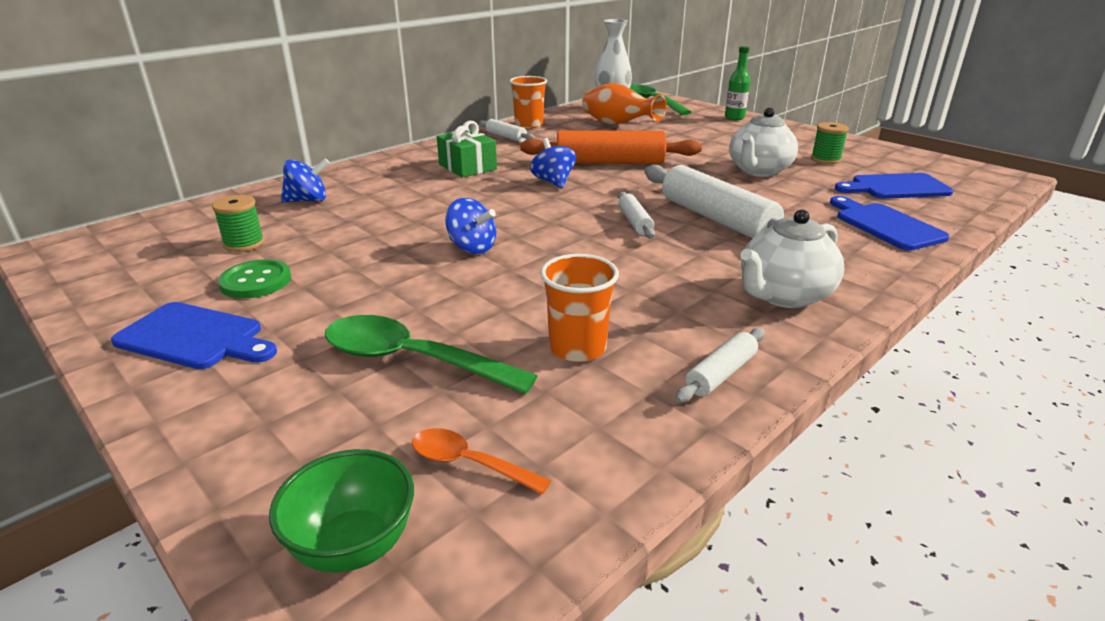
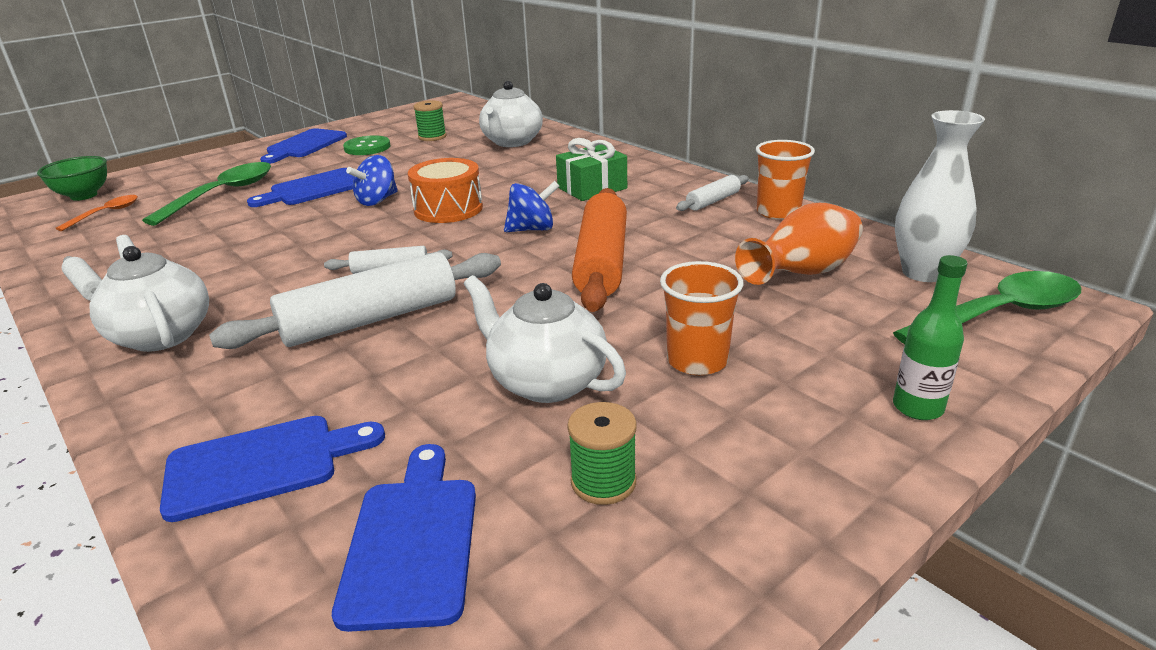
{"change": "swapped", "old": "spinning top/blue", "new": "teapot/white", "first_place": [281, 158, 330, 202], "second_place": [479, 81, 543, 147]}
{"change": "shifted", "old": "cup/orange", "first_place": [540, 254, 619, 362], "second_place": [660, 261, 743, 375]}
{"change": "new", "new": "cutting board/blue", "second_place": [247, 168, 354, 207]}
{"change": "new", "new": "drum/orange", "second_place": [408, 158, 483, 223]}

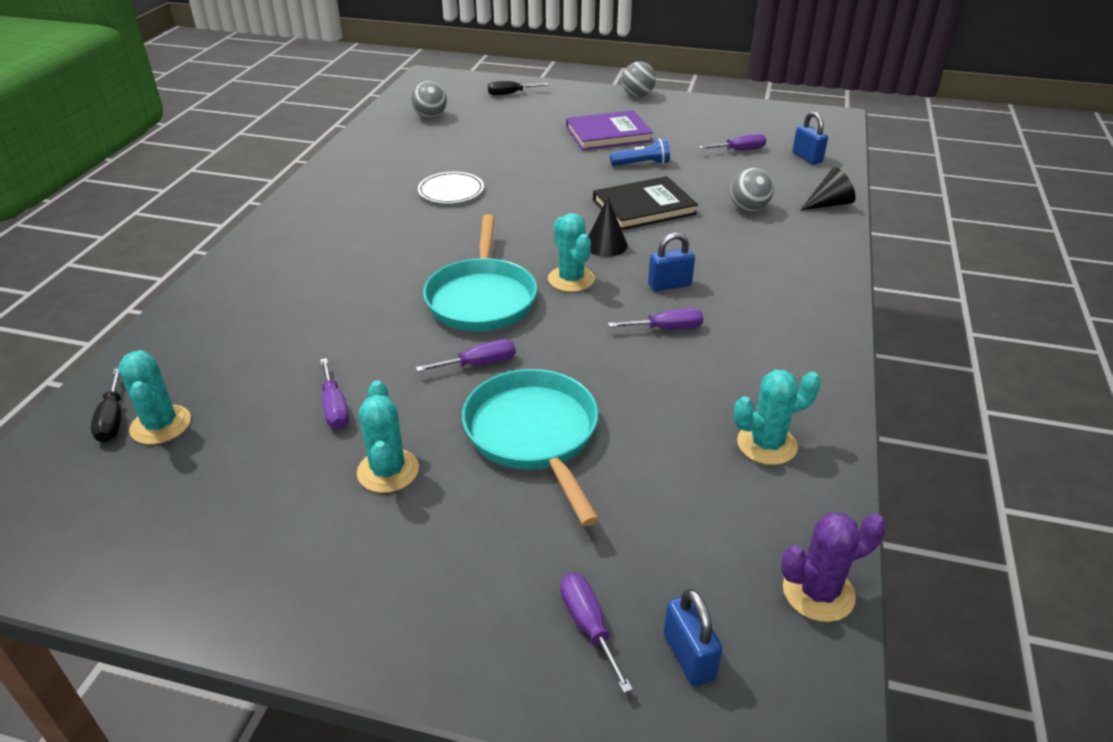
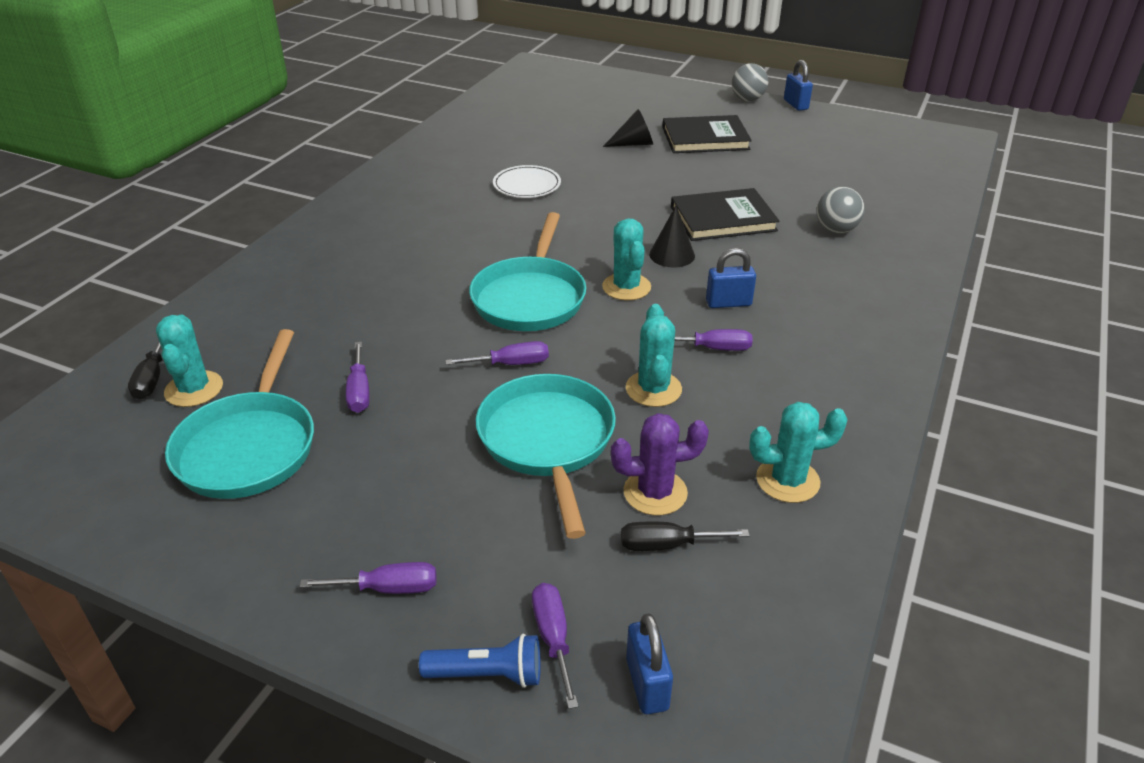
{"change": "shifted", "old": "cactus/turquoise", "first_place": [357, 380, 419, 493], "second_place": [626, 304, 682, 407]}
{"change": "gone", "old": "ball/grey", "first_place": [411, 81, 447, 118]}
{"change": "shifted", "old": "screwdriver/black", "first_place": [488, 81, 549, 95], "second_place": [621, 522, 750, 551]}
{"change": "repainted", "old": "book/purple", "new": "book/black", "first_place": [566, 110, 653, 150], "second_place": [662, 115, 752, 153]}
{"change": "shifted", "old": "flashlight/blue", "first_place": [610, 138, 670, 166], "second_place": [419, 634, 541, 688]}
{"change": "shifted", "old": "screwdriver/purple", "first_place": [699, 134, 766, 150], "second_place": [300, 562, 436, 594]}
{"change": "shifted", "old": "cactus/purple", "first_place": [781, 512, 886, 622], "second_place": [611, 413, 709, 515]}
{"change": "shifted", "old": "padlock/blue", "first_place": [792, 111, 828, 164], "second_place": [784, 60, 813, 111]}
{"change": "shifted", "old": "cone/black", "first_place": [800, 167, 856, 210], "second_place": [603, 109, 653, 147]}
{"change": "new", "new": "pan/turquoise", "second_place": [165, 329, 314, 499]}

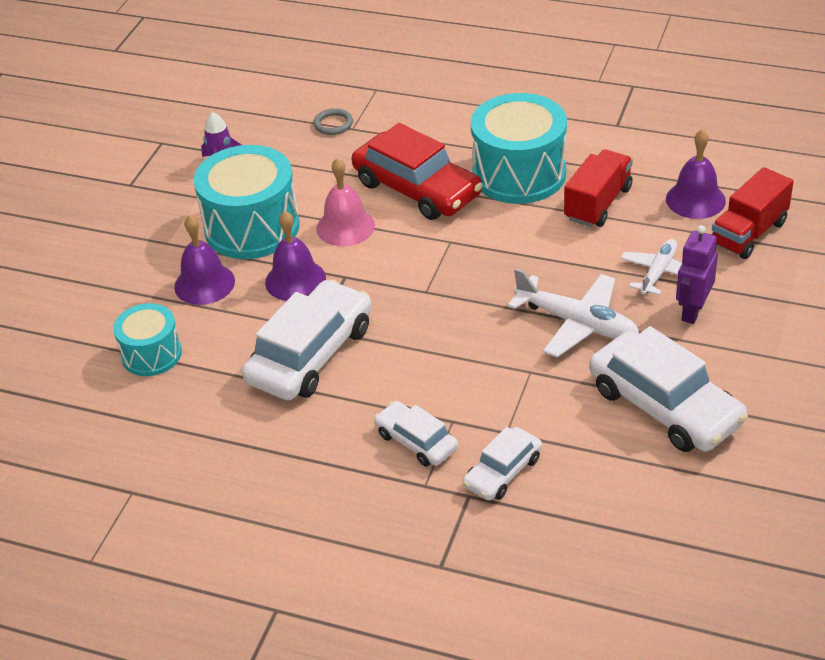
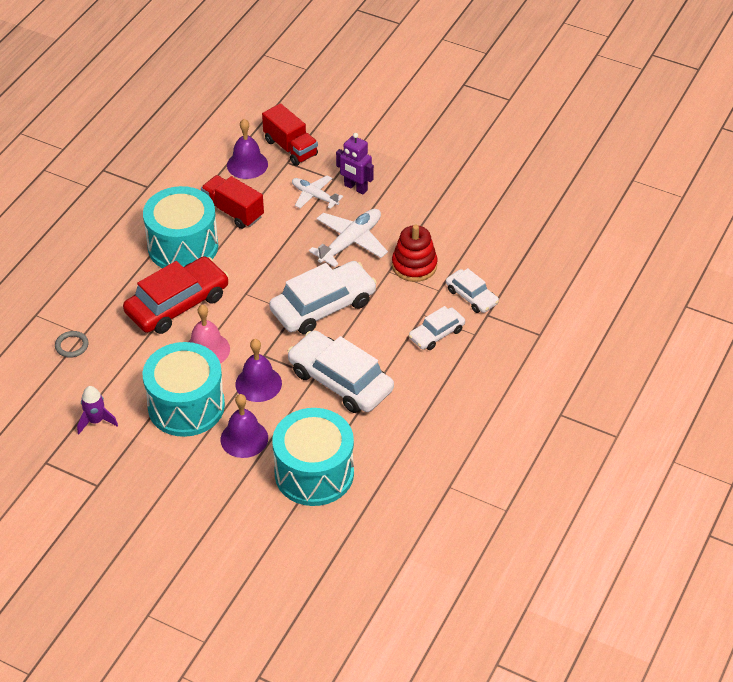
{"change": "scaled", "old": "drum/turquoise", "first_place": [113, 303, 182, 376], "second_place": [272, 408, 354, 506], "factor": 1.73}
{"change": "shifted", "old": "car/white", "first_place": [589, 326, 748, 452], "second_place": [269, 261, 377, 335]}
{"change": "new", "new": "stacking toy/red", "second_place": [392, 225, 438, 282]}

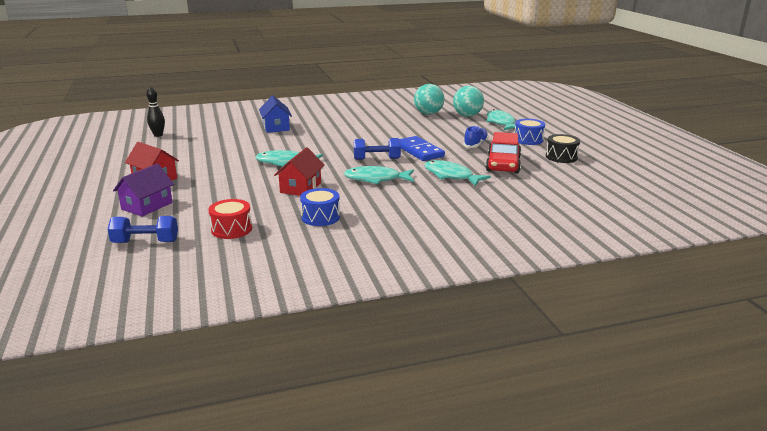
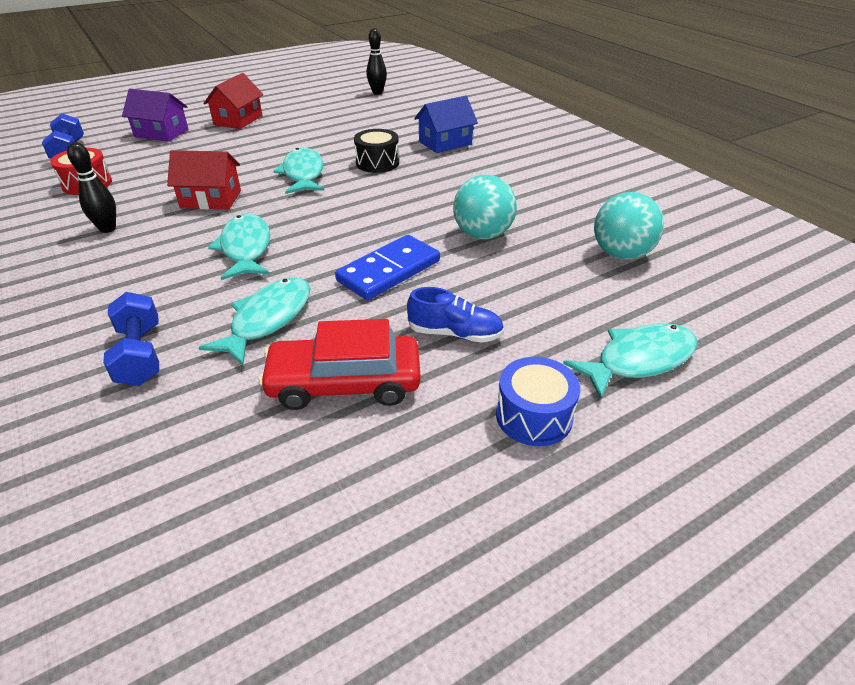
{"change": "swapped", "old": "drum/blue", "new": "bowling pin/black", "first_place": [300, 188, 340, 226], "second_place": [67, 142, 116, 233]}
{"change": "shifted", "old": "dumbbell/blue", "first_place": [354, 138, 401, 160], "second_place": [103, 292, 159, 386]}
{"change": "shifted", "old": "ball/turquoise", "first_place": [453, 86, 484, 117], "second_place": [453, 175, 517, 240]}
{"change": "shifted", "old": "drum/black", "first_place": [546, 134, 580, 163], "second_place": [354, 129, 399, 173]}

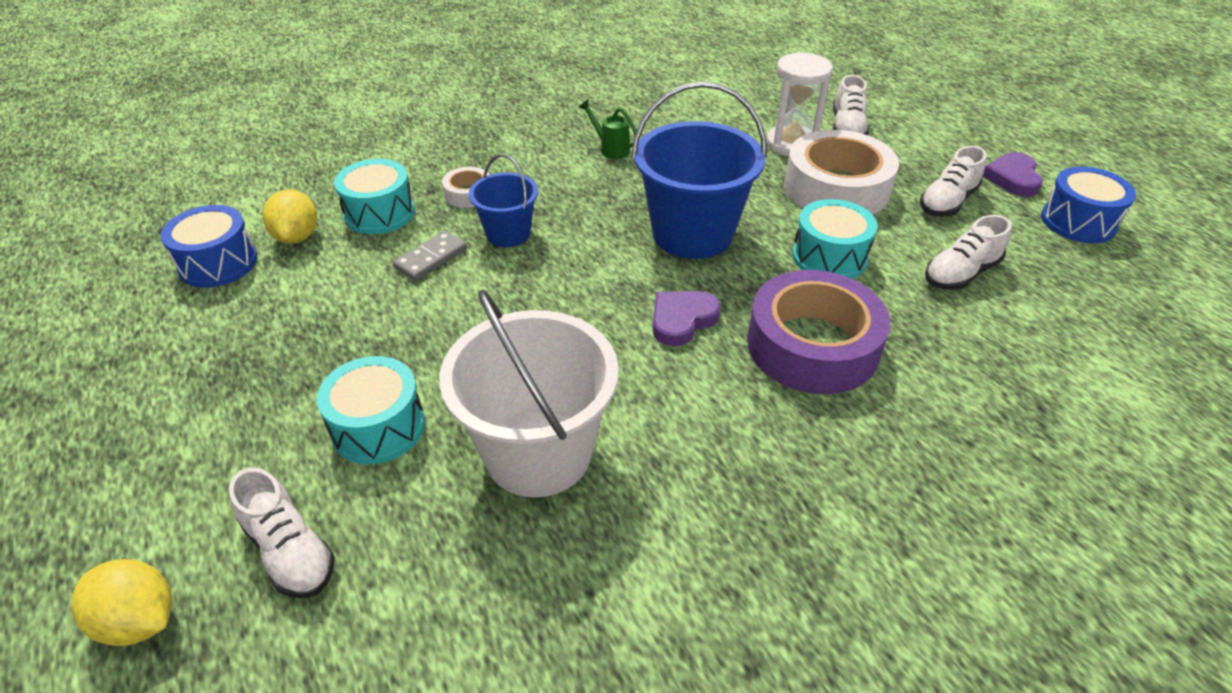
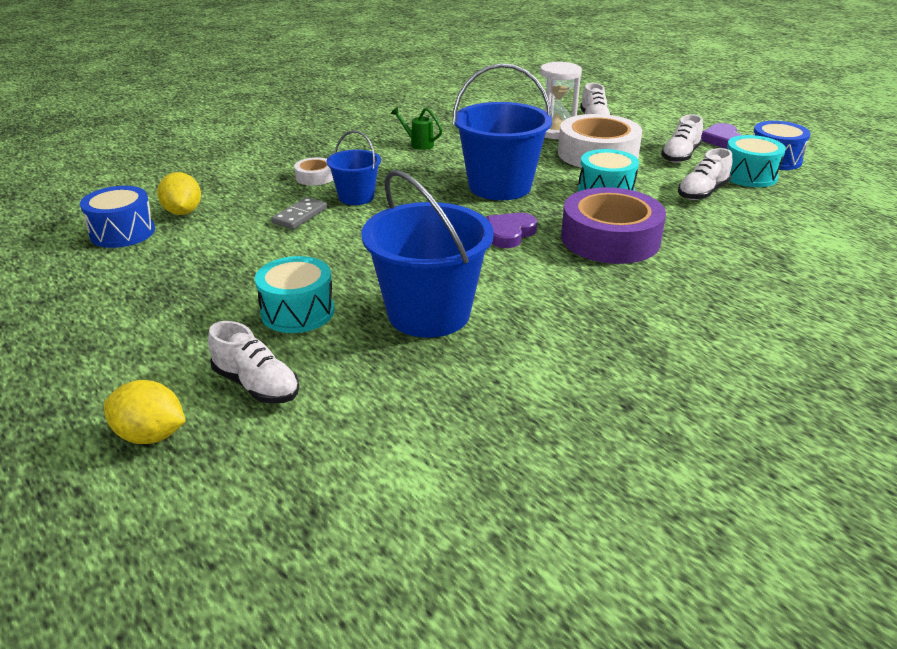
{"change": "shifted", "old": "drum/turquoise", "first_place": [334, 159, 415, 234], "second_place": [727, 135, 786, 187]}
{"change": "repainted", "old": "bucket/white", "new": "bucket/blue", "first_place": [439, 289, 619, 498], "second_place": [361, 170, 494, 338]}

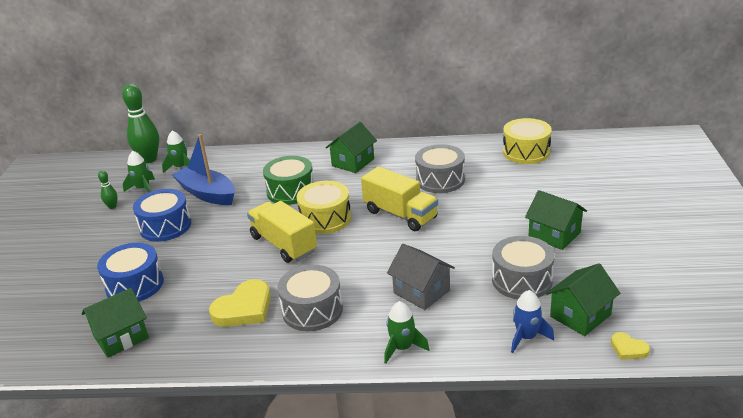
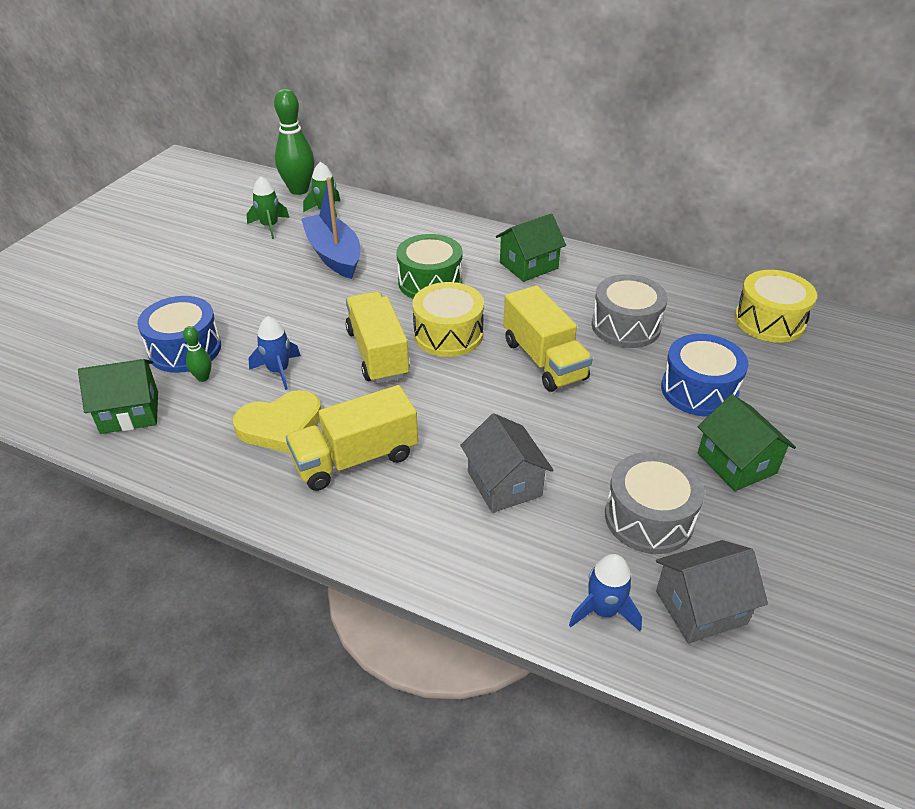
{"change": "shifted", "old": "bowling pin/green", "first_place": [98, 170, 118, 209], "second_place": [183, 326, 212, 382]}
{"change": "shifted", "old": "drum/blue", "first_place": [133, 189, 191, 242], "second_place": [661, 334, 748, 416]}
{"change": "swapped", "old": "drum/grey", "new": "truck/yellow", "first_place": [277, 265, 343, 331], "second_place": [286, 385, 418, 491]}
{"change": "gone", "old": "rocket/green", "first_place": [384, 301, 429, 364]}
{"change": "repainted", "old": "house/green", "new": "house/grey", "first_place": [546, 263, 620, 336], "second_place": [656, 540, 768, 643]}
{"change": "gone", "old": "heart/yellow", "first_place": [611, 332, 650, 360]}
{"change": "new", "new": "rocket/blue", "second_place": [249, 316, 301, 390]}

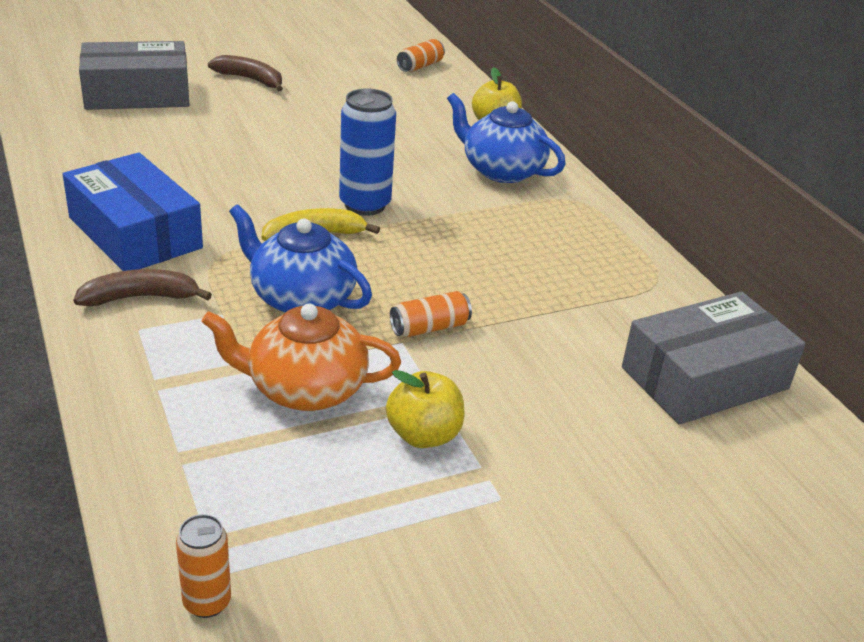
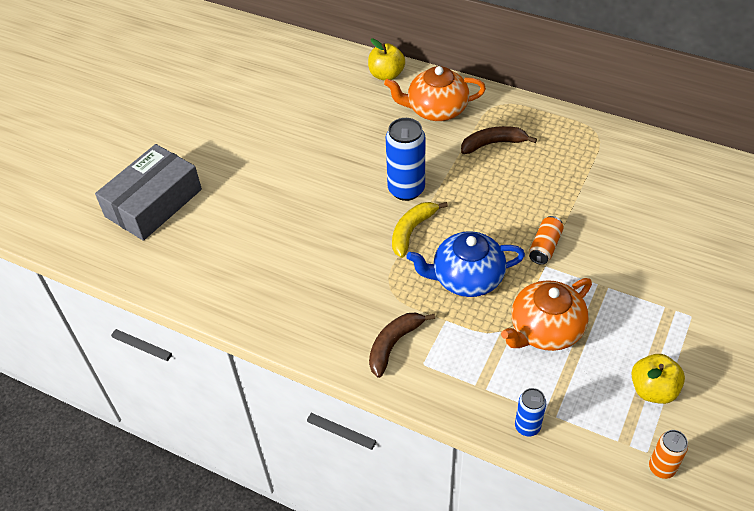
{"change": "gone", "old": "box/blue", "first_place": [63, 153, 203, 271]}
{"change": "shifted", "old": "banana/brown", "first_place": [208, 55, 283, 91], "second_place": [461, 126, 537, 154]}
{"change": "shifted", "old": "apple/yellow", "first_place": [386, 370, 464, 448], "second_place": [631, 354, 685, 404]}
{"change": "gone", "old": "can/orange", "first_place": [397, 39, 445, 72]}
{"change": "repainted", "old": "teapot/blue", "new": "teapot/orange", "first_place": [447, 93, 565, 183], "second_place": [384, 66, 486, 121]}
{"change": "gone", "old": "box/grey", "first_place": [622, 291, 806, 425]}
{"change": "new", "new": "can/blue", "second_place": [515, 388, 546, 436]}

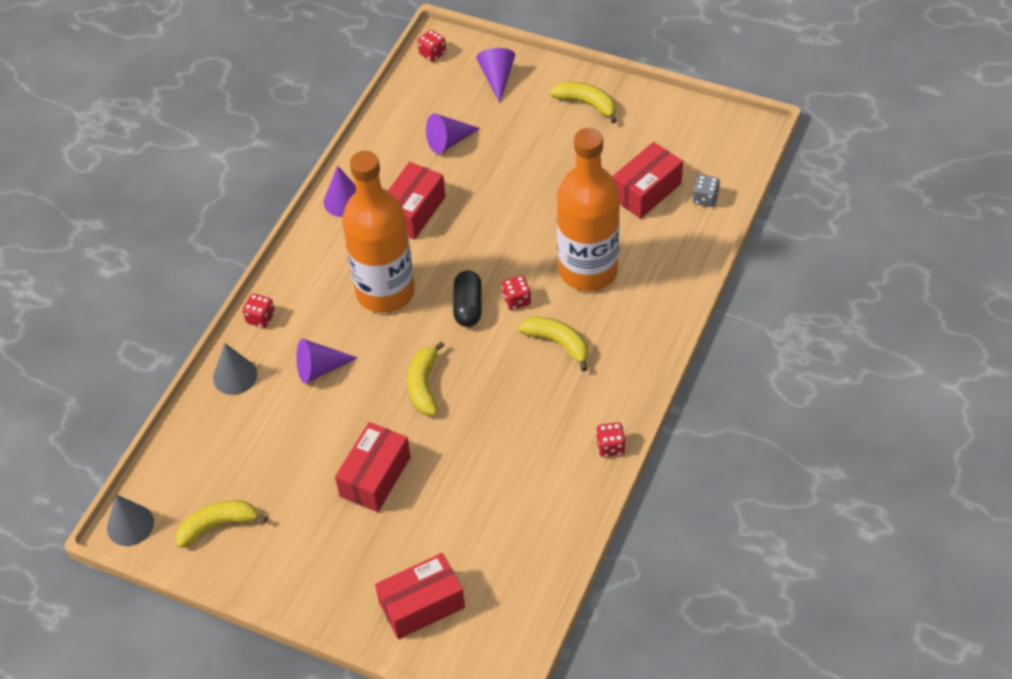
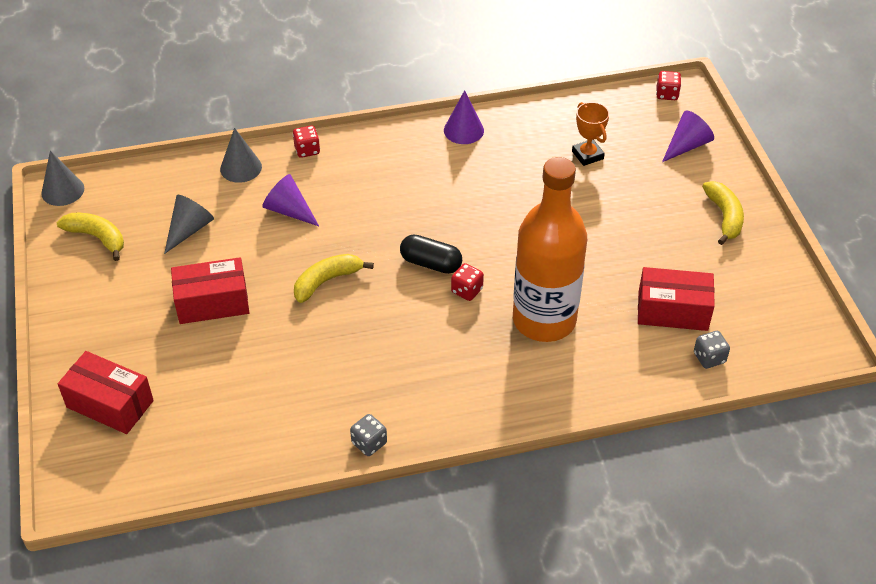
{"change": "gone", "old": "bottle/orange", "first_place": [342, 151, 415, 313]}
{"change": "gone", "old": "box/red", "first_place": [388, 162, 445, 240]}
{"change": "swapped", "old": "cone/purple", "new": "trophy/orange", "first_place": [426, 113, 480, 154], "second_place": [572, 102, 609, 166]}
{"change": "rotated", "old": "capsule/black", "first_place": [453, 270, 482, 327], "second_place": [400, 235, 462, 274], "degrees": 60}
{"change": "gone", "old": "banana/yellow", "first_place": [518, 317, 588, 371]}
{"change": "repainted", "old": "dice/red", "new": "dice/grey", "first_place": [596, 422, 625, 457], "second_place": [350, 414, 387, 456]}
{"change": "new", "new": "cone/grey", "second_place": [164, 195, 214, 254]}

